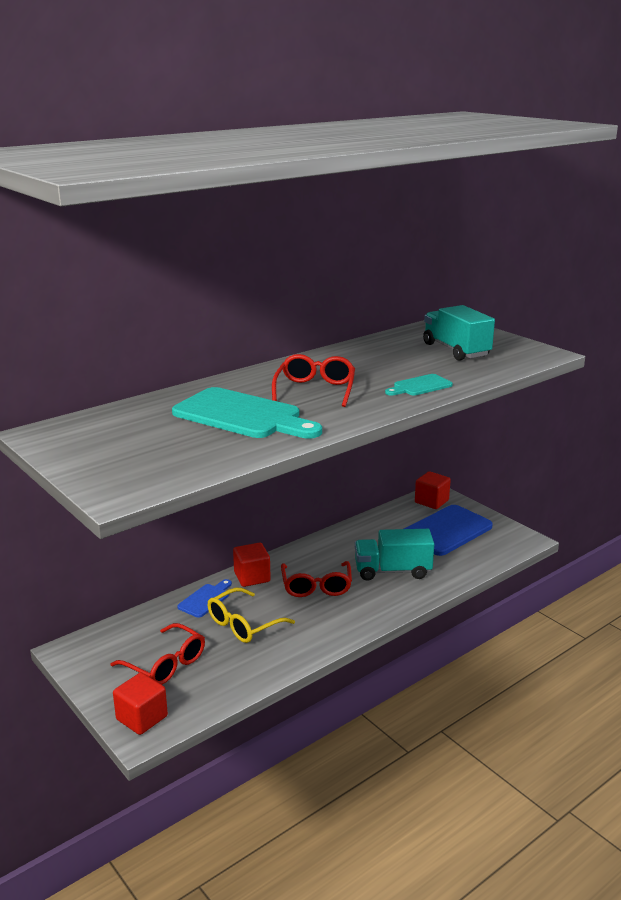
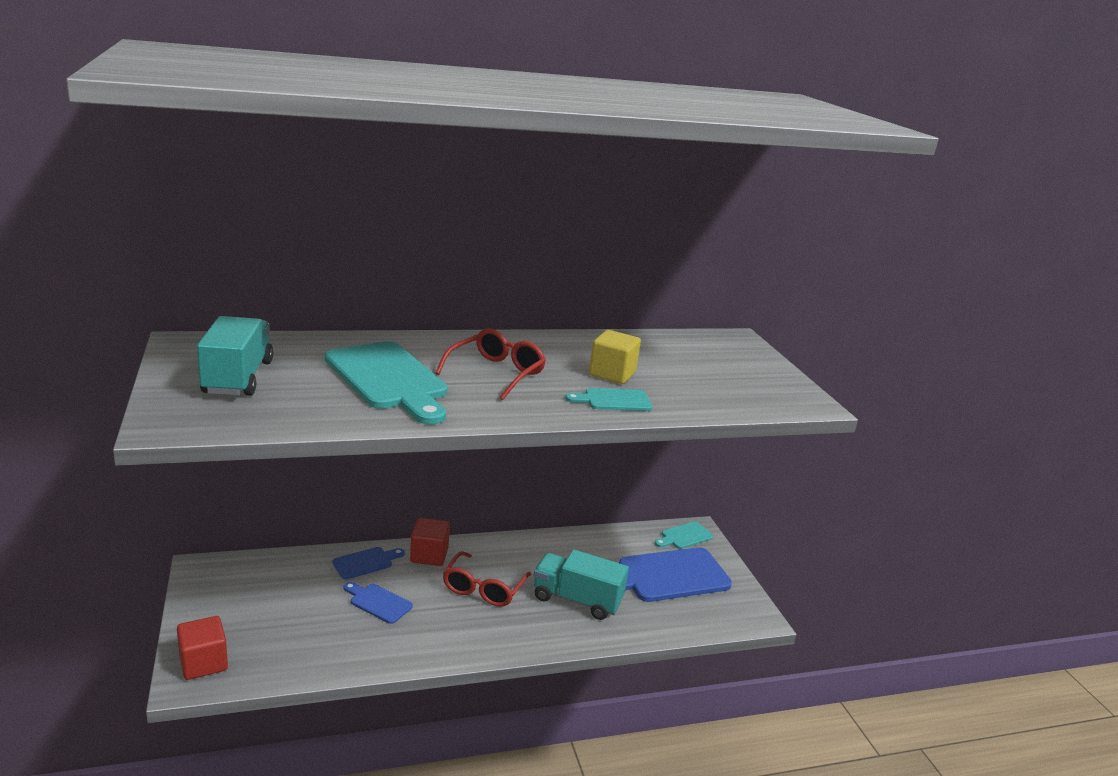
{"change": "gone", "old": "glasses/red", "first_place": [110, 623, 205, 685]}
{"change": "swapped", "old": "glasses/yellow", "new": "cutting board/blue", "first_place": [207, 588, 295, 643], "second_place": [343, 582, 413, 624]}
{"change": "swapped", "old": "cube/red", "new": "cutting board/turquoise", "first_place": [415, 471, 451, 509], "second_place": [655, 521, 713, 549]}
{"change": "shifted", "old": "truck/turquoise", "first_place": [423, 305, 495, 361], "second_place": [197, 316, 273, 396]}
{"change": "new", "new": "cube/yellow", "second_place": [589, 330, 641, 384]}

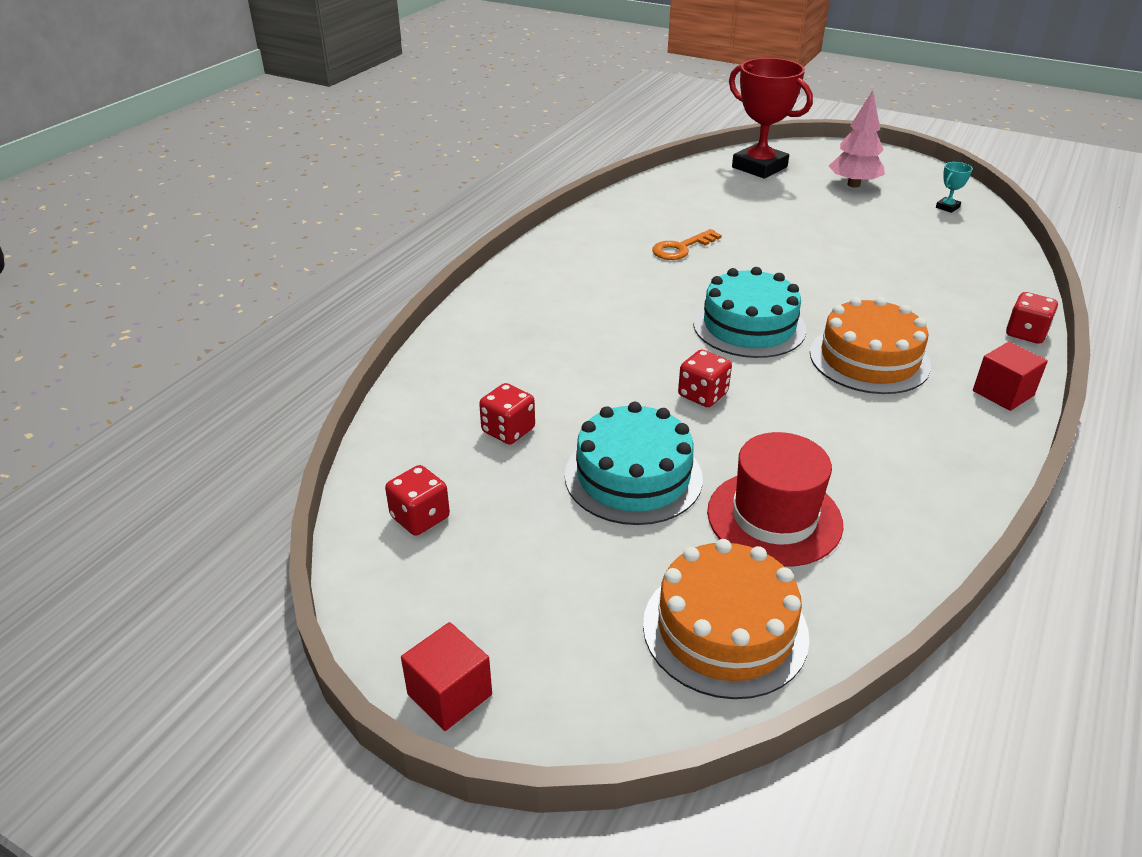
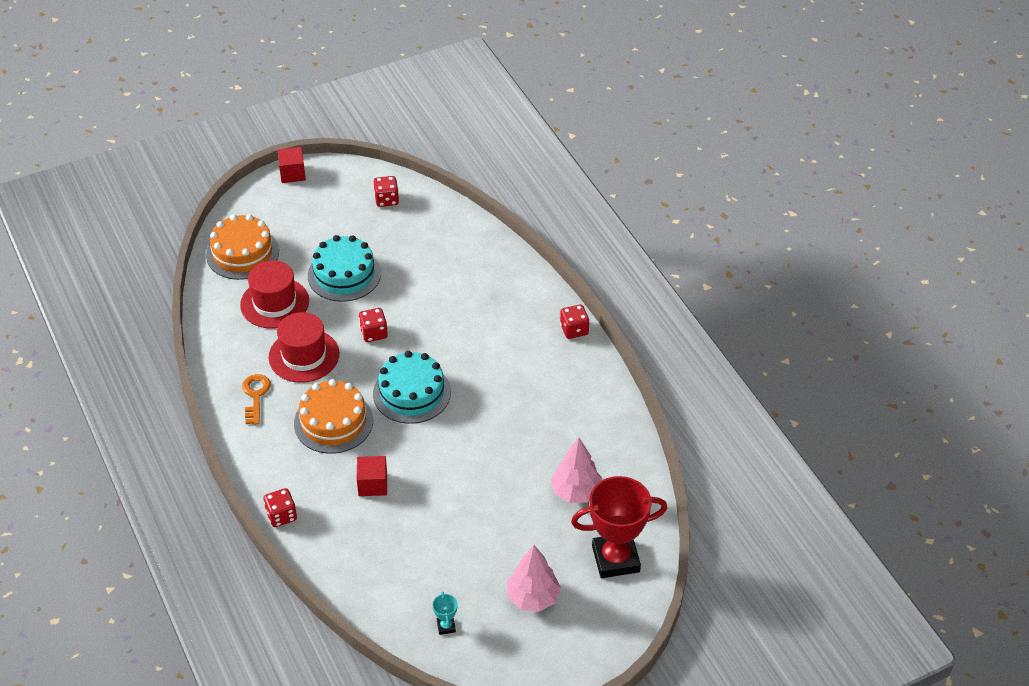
{"change": "shifted", "old": "dice/red", "first_place": [479, 383, 535, 445], "second_place": [560, 304, 589, 339]}
{"change": "shifted", "old": "key/orange", "first_place": [652, 229, 722, 260], "second_place": [242, 374, 271, 425]}
{"change": "shifted", "old": "cube/red", "first_place": [973, 342, 1048, 411], "second_place": [357, 456, 387, 496]}
{"change": "new", "new": "hat/red", "second_place": [269, 312, 339, 383]}
{"change": "new", "new": "tree/pink", "second_place": [551, 438, 602, 503]}

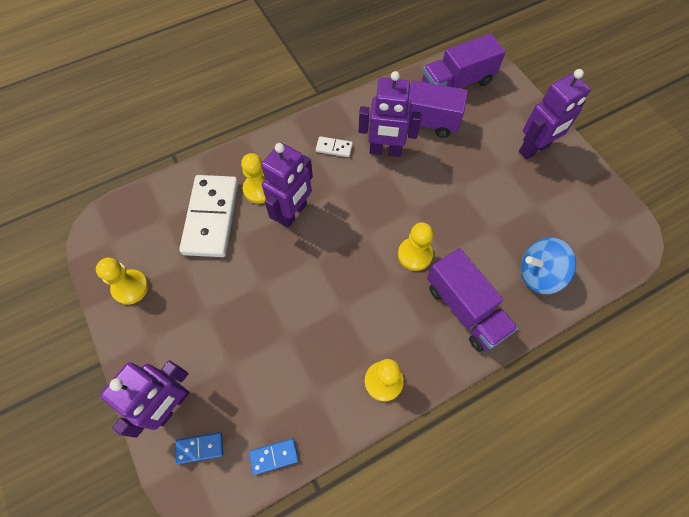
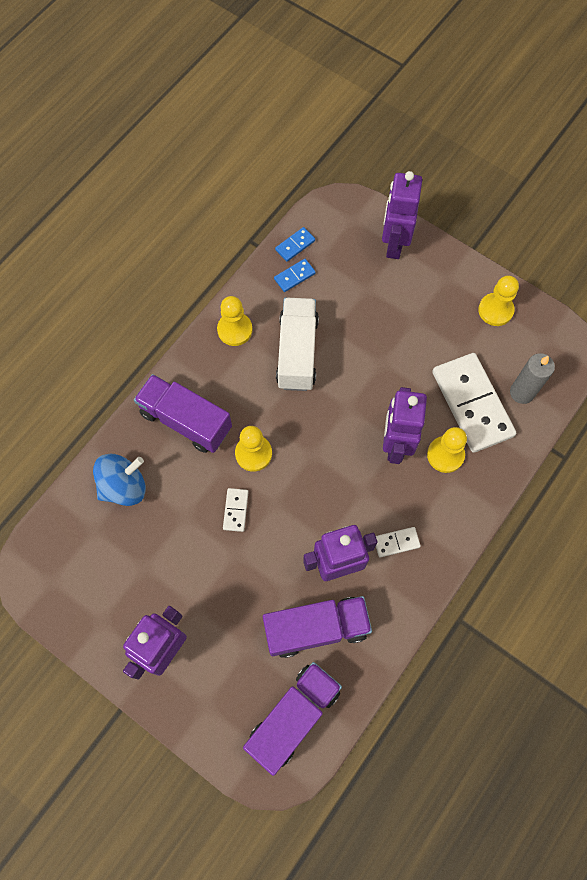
{"change": "shifted", "old": "domino/blue", "first_place": [175, 432, 223, 464], "second_place": [274, 259, 316, 292]}
{"change": "new", "new": "domino/white", "second_place": [223, 488, 249, 532]}
{"change": "new", "new": "truck/white", "second_place": [276, 298, 319, 391]}
{"change": "new", "new": "candle/grey", "second_place": [510, 353, 555, 404]}

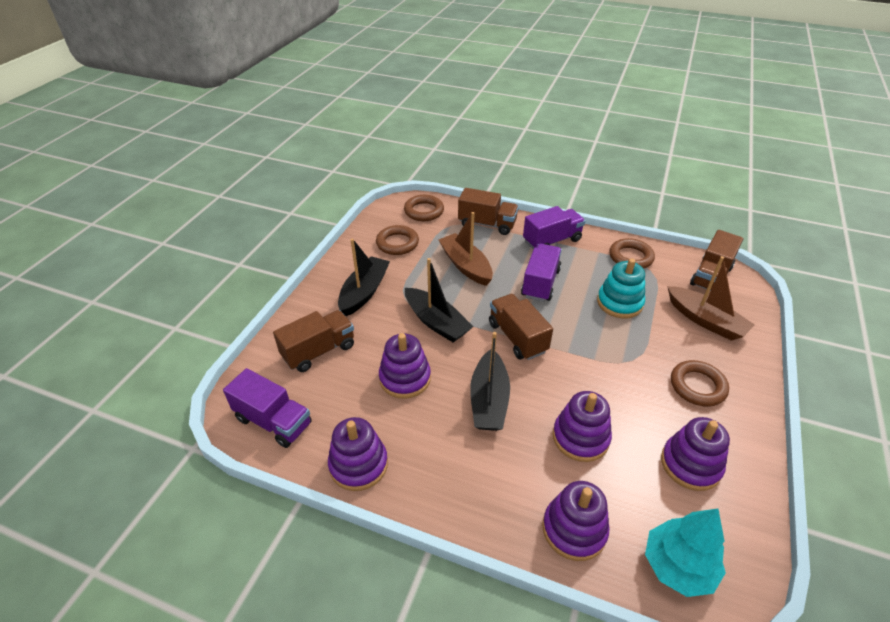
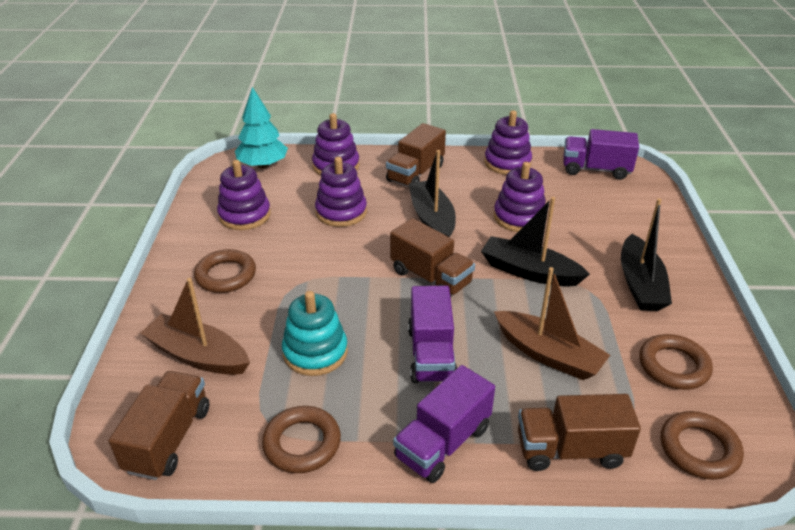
{"change": "shifted", "old": "truck/brown", "first_place": [273, 310, 354, 372], "second_place": [386, 123, 446, 187]}

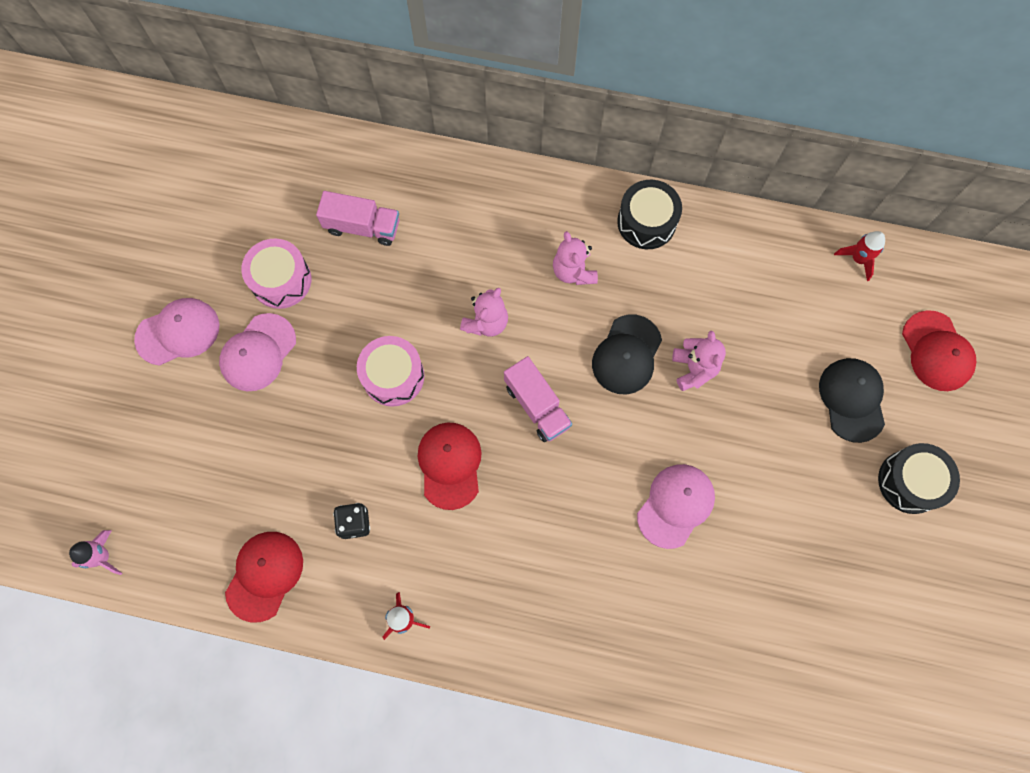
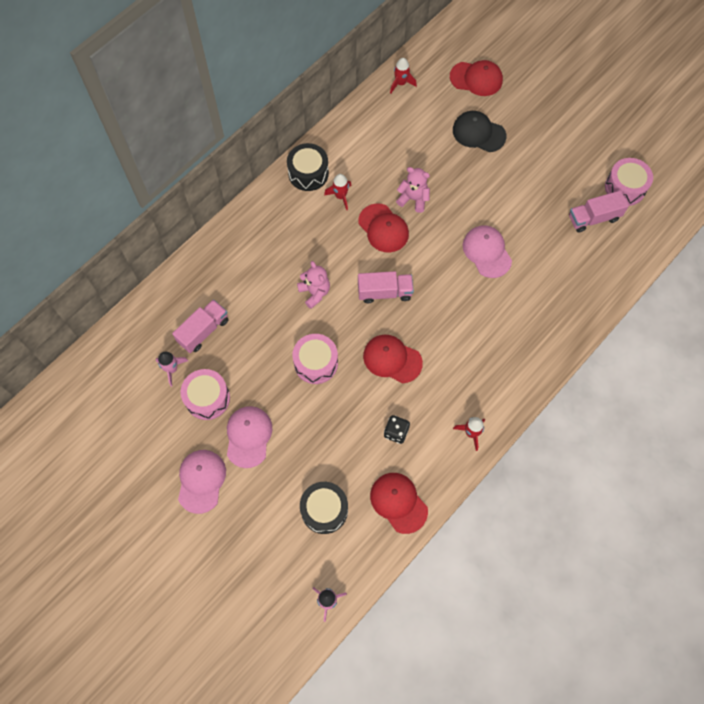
{"change": "rotated", "old": "cap/pink", "first_place": [219, 313, 296, 391], "second_place": [227, 406, 272, 468], "degrees": -150}
{"change": "gone", "old": "teddy bear/pink", "first_place": [553, 231, 598, 285]}
{"change": "repainted", "old": "cap/black", "new": "cap/red", "first_place": [592, 314, 662, 394], "second_place": [358, 203, 409, 252]}
{"change": "shifted", "old": "drum/black", "first_place": [878, 443, 960, 514], "second_place": [300, 482, 348, 534]}
{"change": "new", "new": "rocket/pink", "second_place": [156, 352, 188, 387]}
{"change": "new", "new": "rocket/red", "second_place": [324, 174, 351, 210]}
{"change": "new", "new": "truck/pink", "second_place": [569, 190, 629, 233]}
{"change": "new", "new": "drum/pink", "second_place": [605, 158, 653, 206]}

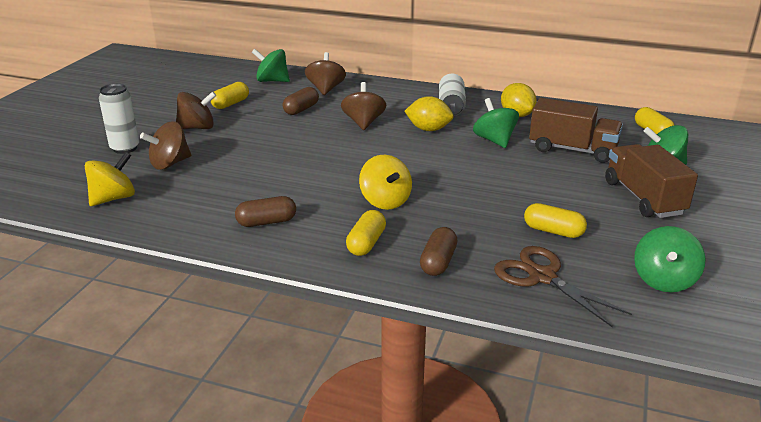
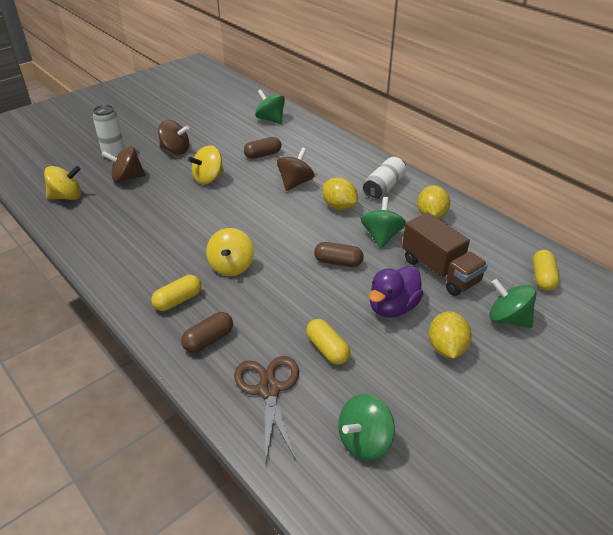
{"change": "gone", "old": "capsule/yellow", "first_place": [211, 82, 249, 109]}
{"change": "shifted", "old": "capsule/brown", "first_place": [235, 196, 296, 227], "second_place": [314, 242, 364, 267]}
{"change": "gone", "old": "spinning top/brown", "first_place": [305, 52, 346, 95]}
{"change": "swapped", "old": "truck/brown", "new": "lemon/yellow", "first_place": [605, 144, 698, 218], "second_place": [429, 311, 472, 359]}
{"change": "new", "new": "spinning top/yellow", "second_place": [188, 145, 224, 185]}
{"change": "new", "new": "duck/purple", "second_place": [369, 266, 423, 318]}

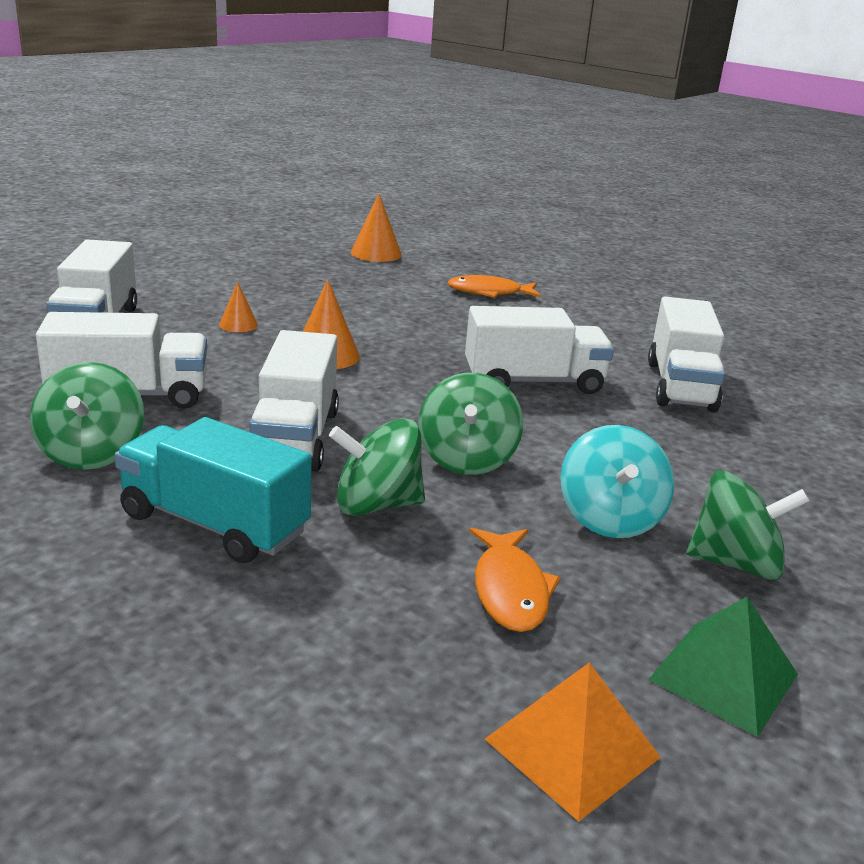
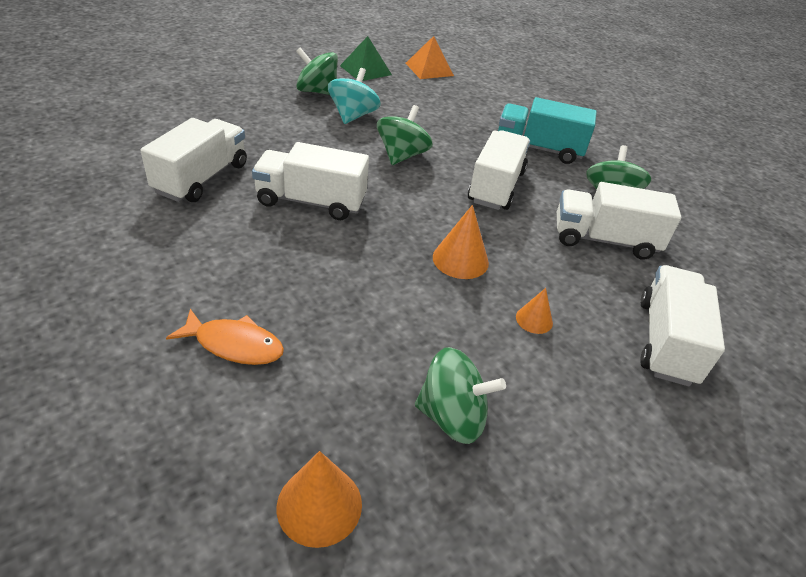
{"change": "rotated", "old": "truck/turquoise", "first_place": [115, 417, 312, 563], "second_place": [498, 97, 597, 164], "degrees": 150}
{"change": "shifted", "old": "spinning top/green", "first_place": [329, 418, 425, 516], "second_place": [415, 347, 506, 444]}
{"change": "gone", "old": "fish/orange", "first_place": [469, 528, 561, 632]}

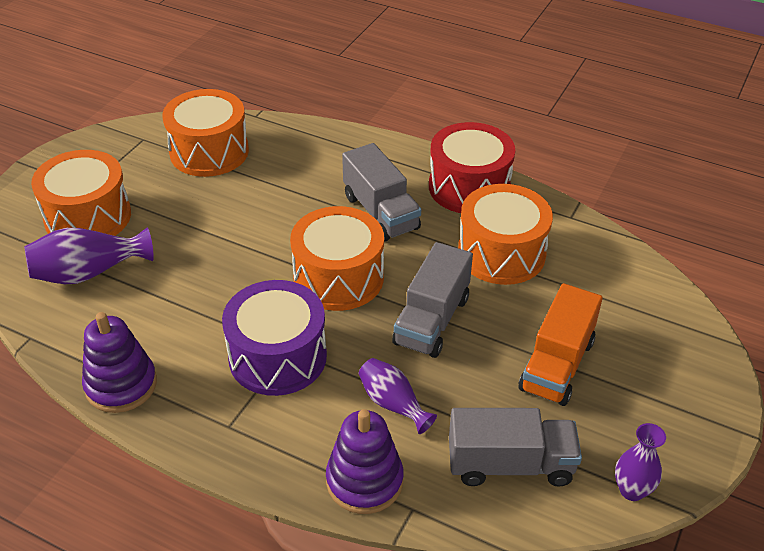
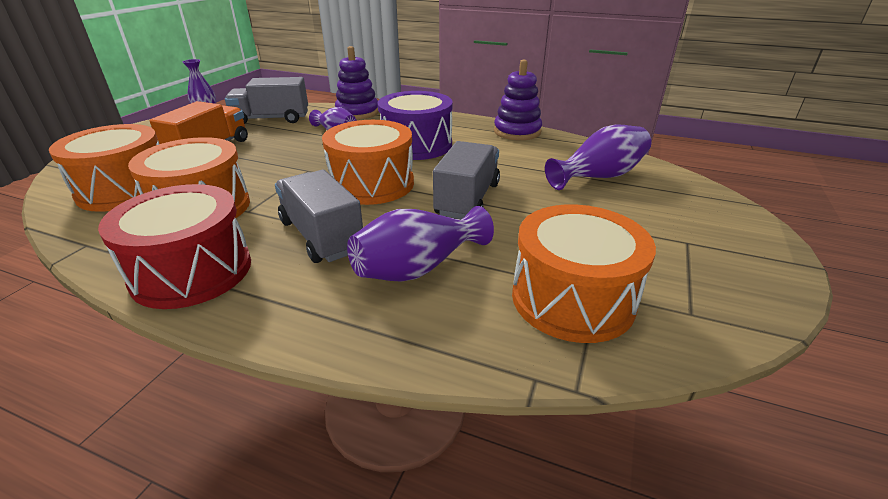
{"change": "shifted", "old": "drum/orange", "first_place": [31, 150, 131, 236], "second_place": [49, 124, 159, 212]}
{"change": "shifted", "old": "truck/grey", "first_place": [392, 242, 473, 358], "second_place": [433, 141, 500, 219]}
{"change": "new", "new": "vase/purple", "second_place": [347, 206, 494, 282]}

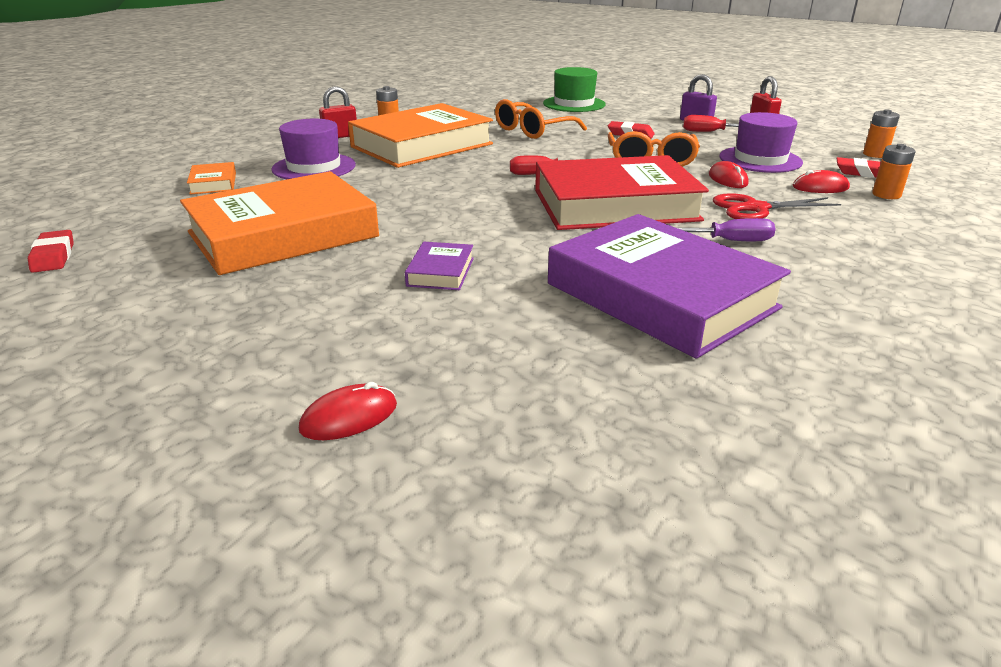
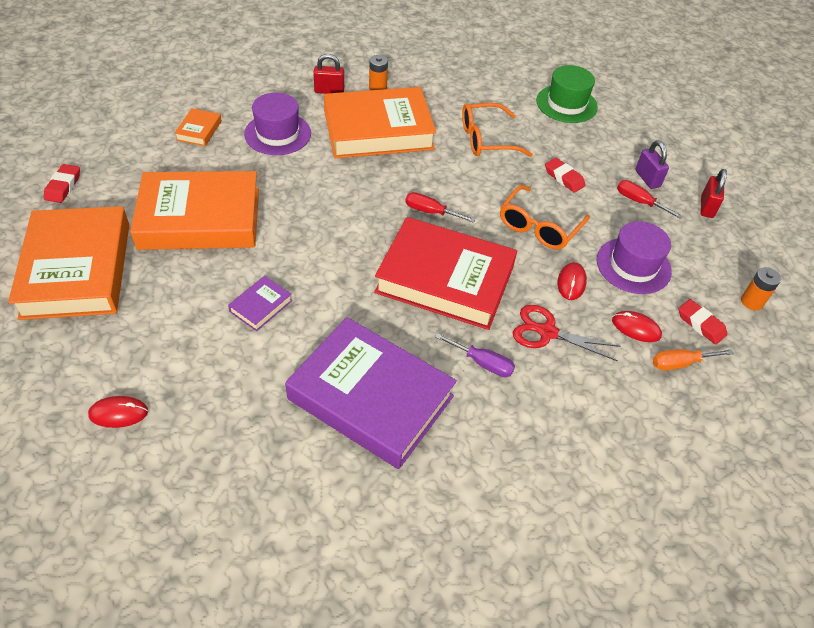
{"change": "rotated", "old": "book/purple", "first_place": [548, 214, 791, 359], "second_place": [285, 317, 457, 469], "degrees": -45}
{"change": "swapped", "old": "battery/orange", "new": "screwdriver/orange", "first_place": [872, 144, 916, 199], "second_place": [653, 349, 734, 370]}
{"change": "new", "new": "book/orange", "second_place": [8, 206, 129, 320]}

